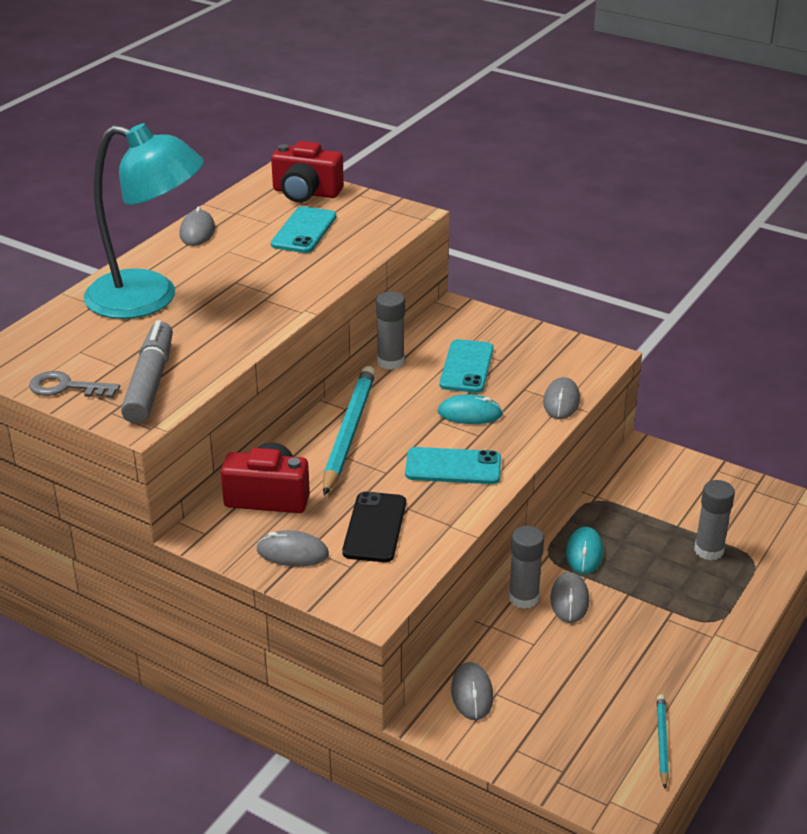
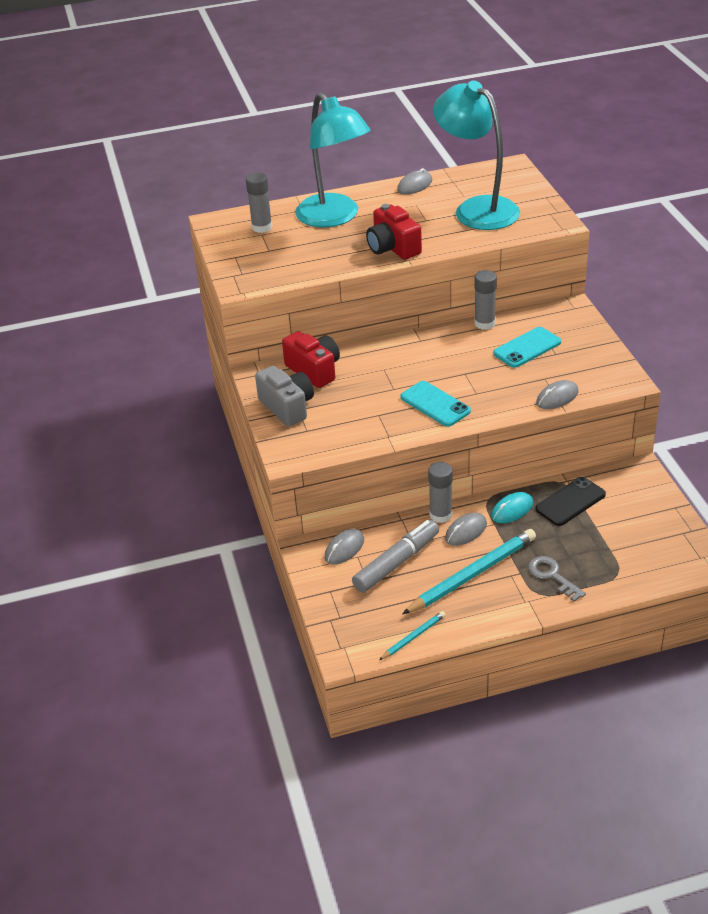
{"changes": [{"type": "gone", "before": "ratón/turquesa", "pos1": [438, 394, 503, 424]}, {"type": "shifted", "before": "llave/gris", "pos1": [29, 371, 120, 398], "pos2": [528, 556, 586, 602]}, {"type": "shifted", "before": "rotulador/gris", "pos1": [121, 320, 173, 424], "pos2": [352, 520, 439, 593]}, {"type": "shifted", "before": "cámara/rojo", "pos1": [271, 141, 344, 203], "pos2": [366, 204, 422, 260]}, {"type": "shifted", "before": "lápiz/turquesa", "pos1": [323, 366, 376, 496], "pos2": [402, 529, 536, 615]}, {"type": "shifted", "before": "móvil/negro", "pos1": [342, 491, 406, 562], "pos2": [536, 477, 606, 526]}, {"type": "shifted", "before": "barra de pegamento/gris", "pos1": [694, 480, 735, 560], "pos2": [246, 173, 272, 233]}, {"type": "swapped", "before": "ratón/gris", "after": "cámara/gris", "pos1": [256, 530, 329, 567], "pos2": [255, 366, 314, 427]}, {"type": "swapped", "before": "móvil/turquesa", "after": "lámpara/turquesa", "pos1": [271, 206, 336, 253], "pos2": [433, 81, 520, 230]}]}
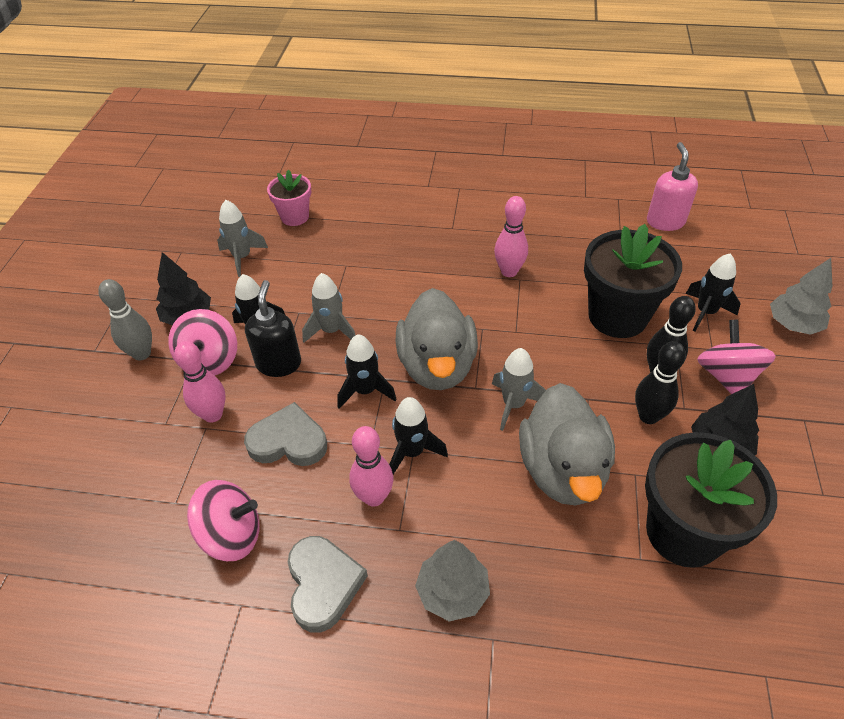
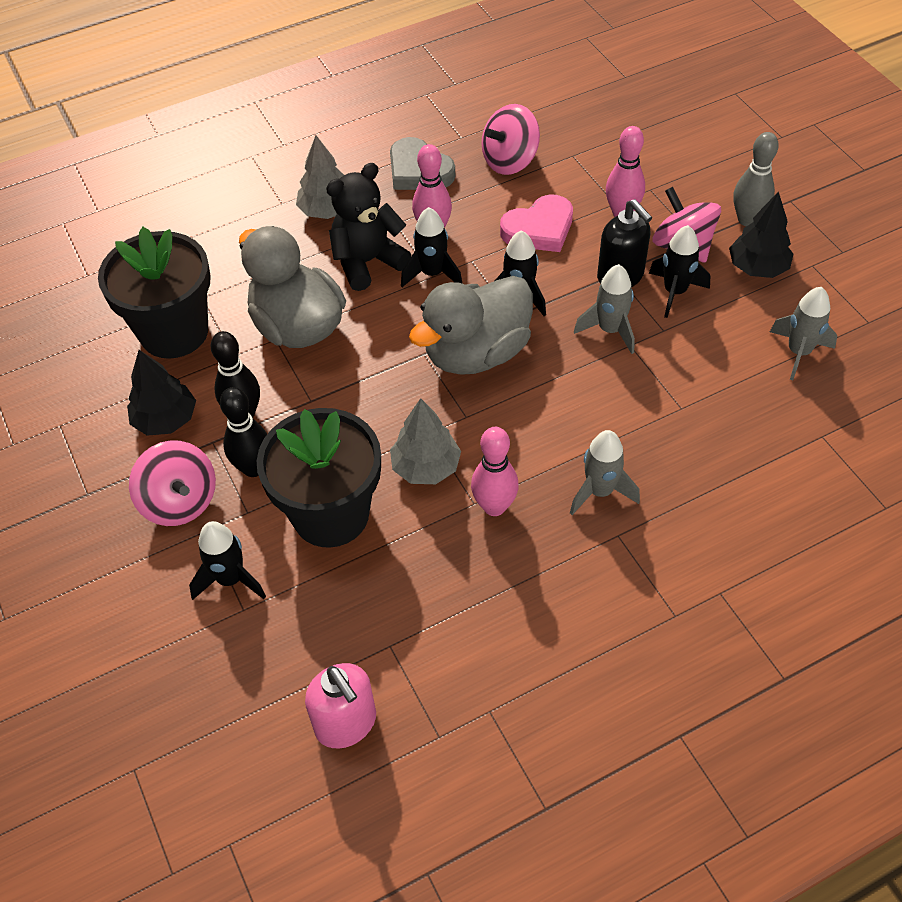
{"changes": [{"type": "gone", "before": "maceta/rosa", "pos1": [267, 170, 311, 226]}, {"type": "new", "after": "osito/negro", "pos2": [326, 163, 411, 291]}, {"type": "shifted", "before": "cohete/gris", "pos1": [492, 348, 546, 431], "pos2": [570, 430, 640, 515]}, {"type": "shifted", "before": "árbol/gris", "pos1": [770, 258, 832, 335], "pos2": [390, 398, 461, 484]}, {"type": "repainted", "before": "corazón/gris", "after": "corazón/rosa", "pos1": [244, 402, 327, 466], "pos2": [500, 194, 573, 252]}, {"type": "rotated", "before": "pato/gris", "pos1": [396, 288, 478, 390], "pos2": [409, 276, 533, 375], "turn": -90}]}
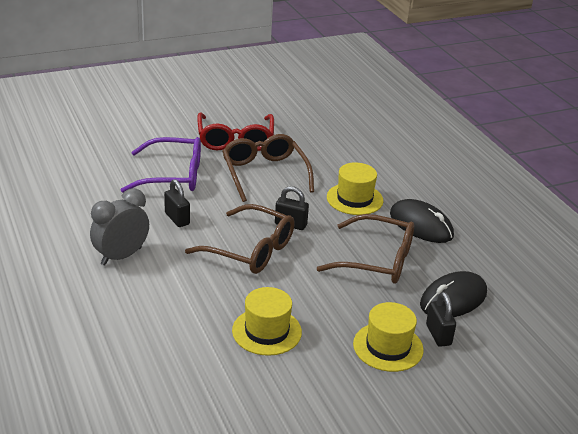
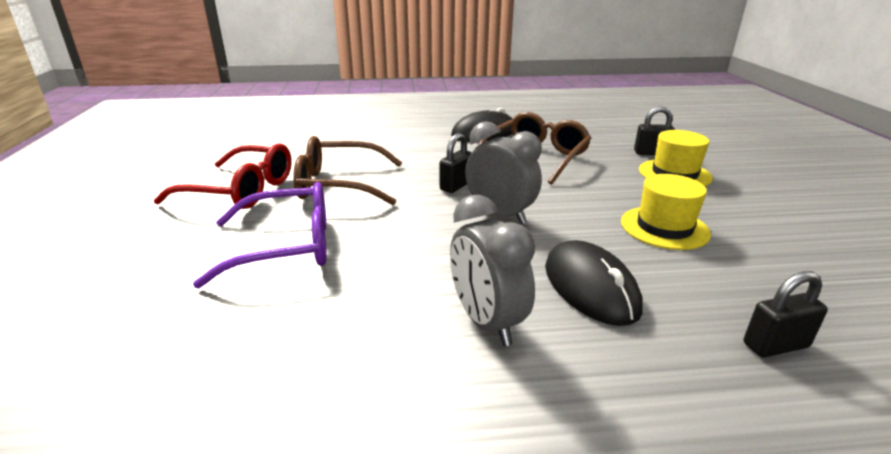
{"changes": [{"type": "gone", "before": "sombrero/amarillo", "pos1": [327, 162, 383, 215]}, {"type": "shifted", "before": "candado/negro", "pos1": [164, 179, 190, 227], "pos2": [744, 271, 828, 357]}, {"type": "shifted", "before": "ratón/negro", "pos1": [420, 271, 487, 317], "pos2": [545, 240, 643, 326]}, {"type": "swapped", "before": "gafas/marrón", "after": "despertador/gris", "pos1": [185, 204, 295, 274], "pos2": [465, 121, 542, 224]}, {"type": "rotated", "before": "gafas/morado", "pos1": [121, 137, 201, 193], "pos2": [193, 182, 327, 289], "turn": 60}]}
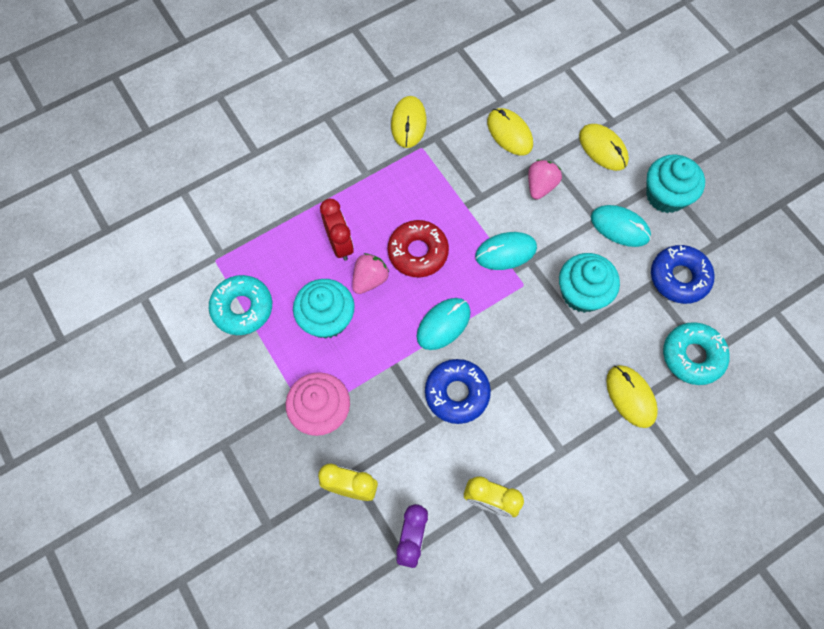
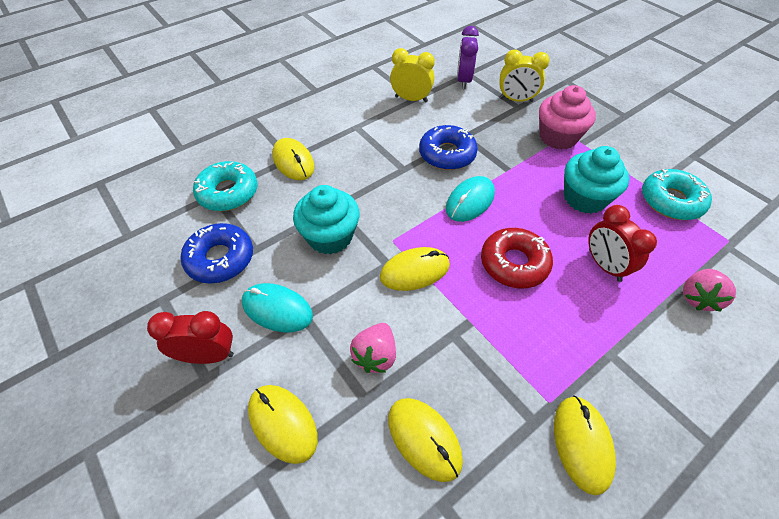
{"changes": [{"type": "shifted", "before": "fresa/rosa", "pos1": [352, 253, 389, 294], "pos2": [683, 269, 736, 311]}, {"type": "swapped", "before": "magdalena/turquesa", "after": "despertador/rojo", "pos1": [646, 154, 705, 213], "pos2": [147, 311, 234, 364]}, {"type": "repainted", "before": "ratón/turquesa", "after": "ratón/amarillo", "pos1": [475, 232, 537, 270], "pos2": [380, 247, 450, 291]}]}
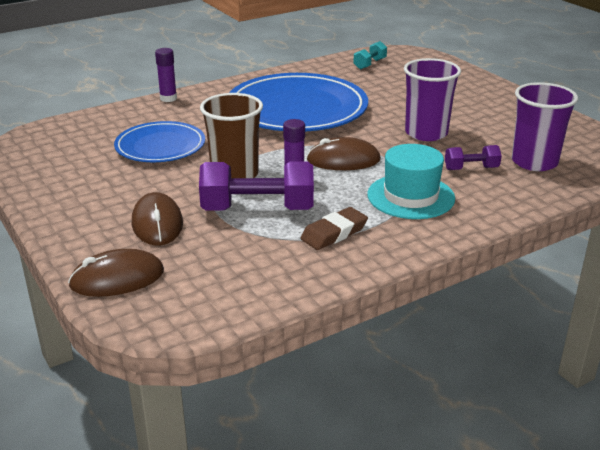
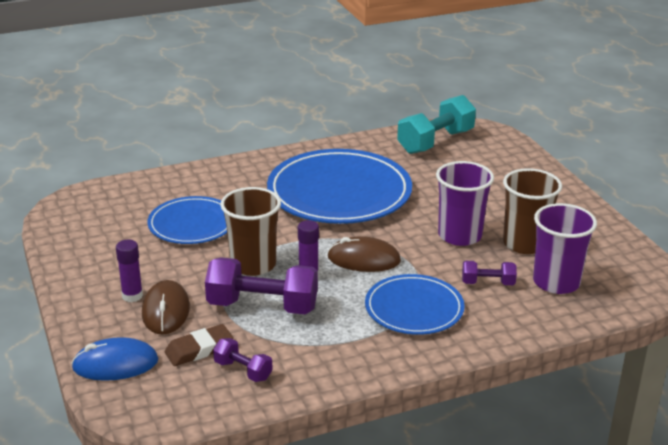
{"changes": [{"type": "new", "after": "mancuerna/morado", "pos2": [213, 338, 273, 382]}, {"type": "new", "after": "vaso/marrón", "pos2": [503, 168, 562, 254]}, {"type": "shifted", "before": "barra de pegamento/morado", "pos1": [155, 48, 177, 102], "pos2": [116, 240, 143, 302]}, {"type": "shifted", "before": "goma de borrar/marrón", "pos1": [300, 207, 368, 250], "pos2": [165, 324, 233, 366]}, {"type": "swapped", "before": "sombrero/turquesa", "after": "plato/azul", "pos1": [367, 144, 455, 219], "pos2": [365, 274, 465, 335]}, {"type": "repainted", "before": "ratón/marrón", "after": "ratón/azul", "pos1": [68, 249, 164, 297], "pos2": [71, 337, 159, 381]}, {"type": "scaled", "before": "mancuerna/turquesa", "pos1": [353, 41, 387, 70], "pos2": [397, 95, 476, 154], "scale": 1.96}]}
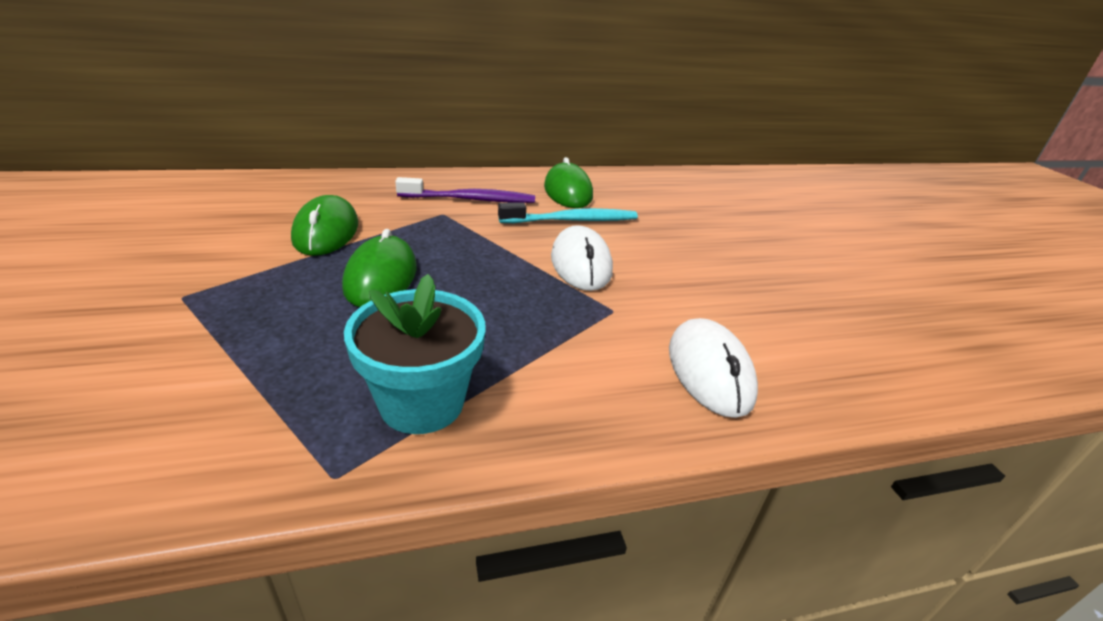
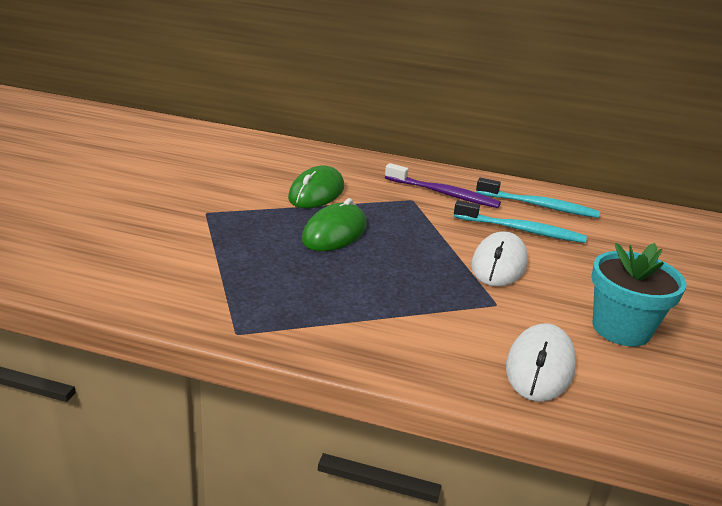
{"changes": [{"type": "shifted", "before": "maceta/turquesa", "pos1": [344, 274, 486, 434], "pos2": [591, 243, 686, 347]}, {"type": "swapped", "before": "ratón/verde", "after": "cepillo de dientes/turquesa", "pos1": [544, 157, 593, 208], "pos2": [476, 178, 600, 218]}]}
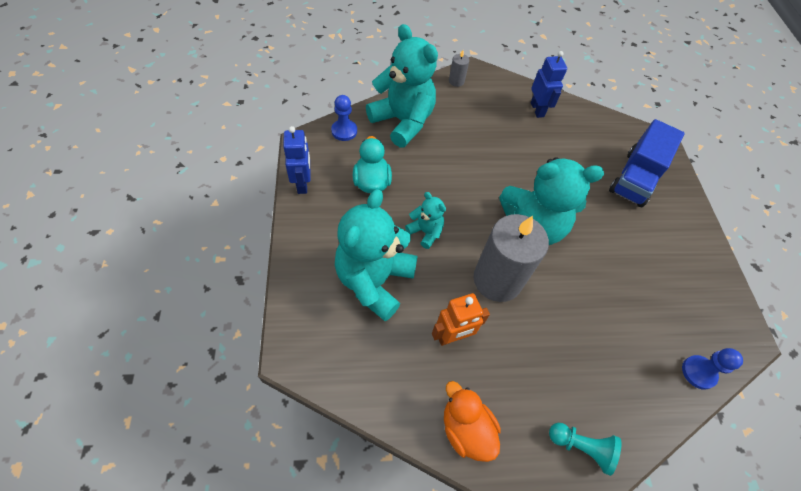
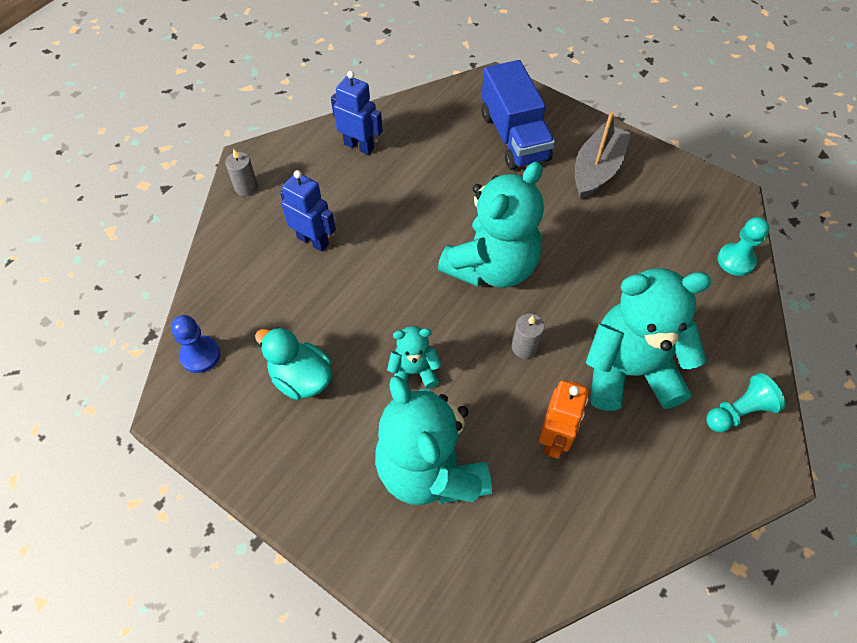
{"changes": [{"type": "gone", "before": "pato/naranja", "pos1": [444, 381, 501, 462]}, {"type": "new", "after": "barco/gris", "pos2": [575, 111, 631, 199]}, {"type": "shifted", "before": "robot/azul", "pos1": [283, 126, 310, 194], "pos2": [280, 170, 336, 252]}, {"type": "shifted", "before": "osito/turquesa", "pos1": [366, 24, 438, 148], "pos2": [586, 268, 712, 411]}, {"type": "repainted", "before": "peón/azul", "after": "peón/turquesa", "pos1": [682, 348, 743, 390], "pos2": [718, 217, 769, 276]}, {"type": "scaled", "before": "vela/gris", "pos1": [473, 214, 549, 302], "pos2": [512, 313, 544, 359], "scale": 0.42}]}
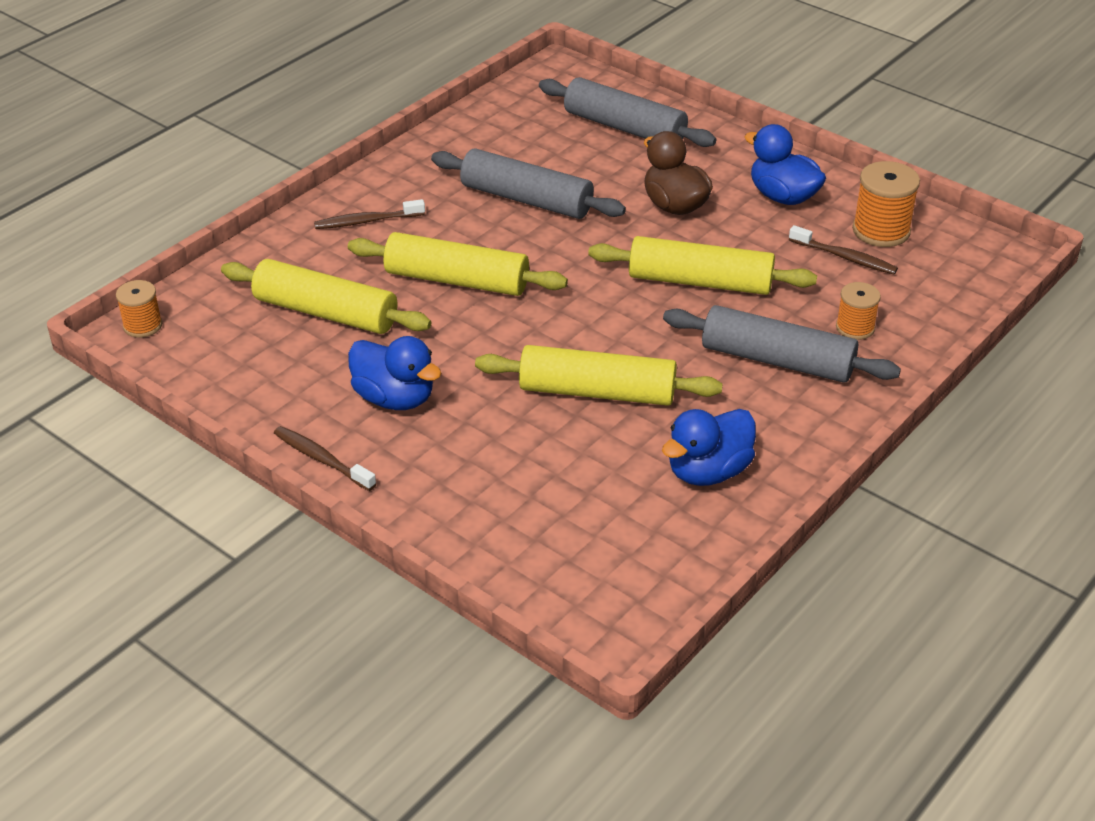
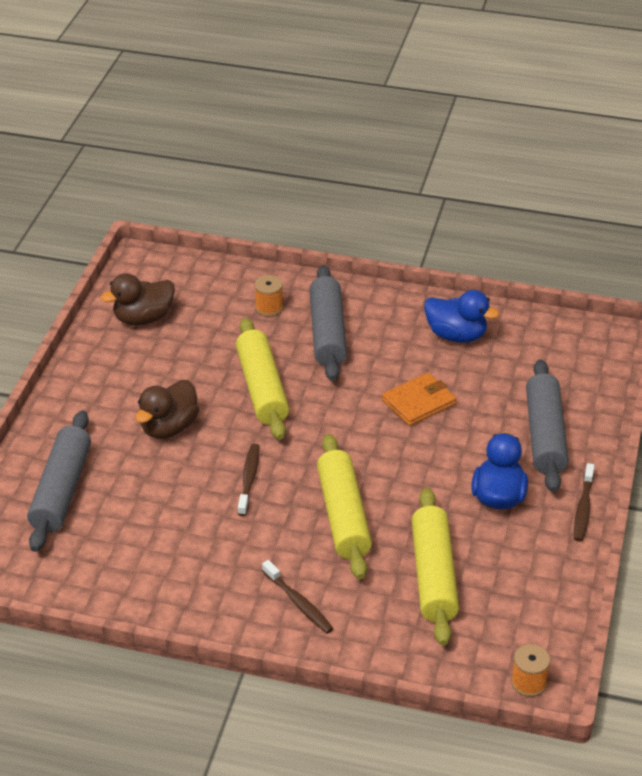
{"changes": [{"type": "gone", "before": "pato/azul", "pos1": [744, 124, 826, 205]}, {"type": "shifted", "before": "rodillo/gris", "pos1": [431, 148, 626, 219], "pos2": [526, 359, 569, 492]}, {"type": "shifted", "before": "cepillo de dientes/marrón", "pos1": [789, 225, 898, 274], "pos2": [238, 444, 259, 516]}, {"type": "swapped", "before": "rodillo/amarillo", "after": "cartera/naranja", "pos1": [475, 345, 723, 406], "pos2": [382, 372, 456, 426]}, {"type": "swapped", "before": "carrete/naranja", "after": "pato/marrón", "pos1": [852, 161, 920, 247], "pos2": [101, 273, 175, 325]}]}
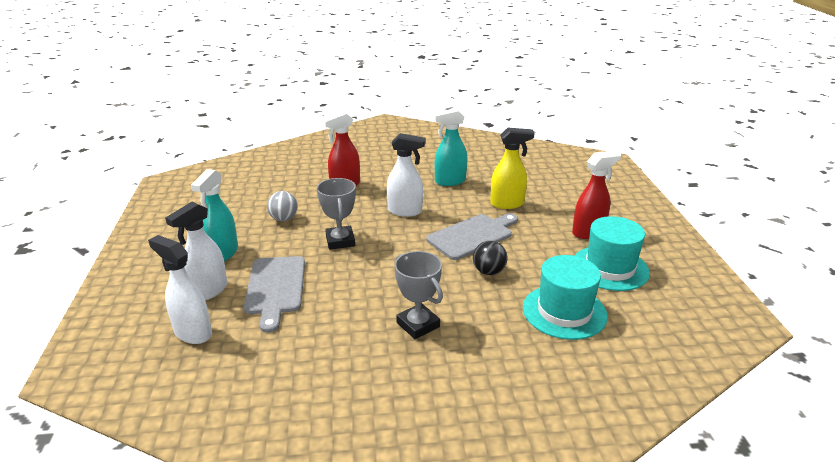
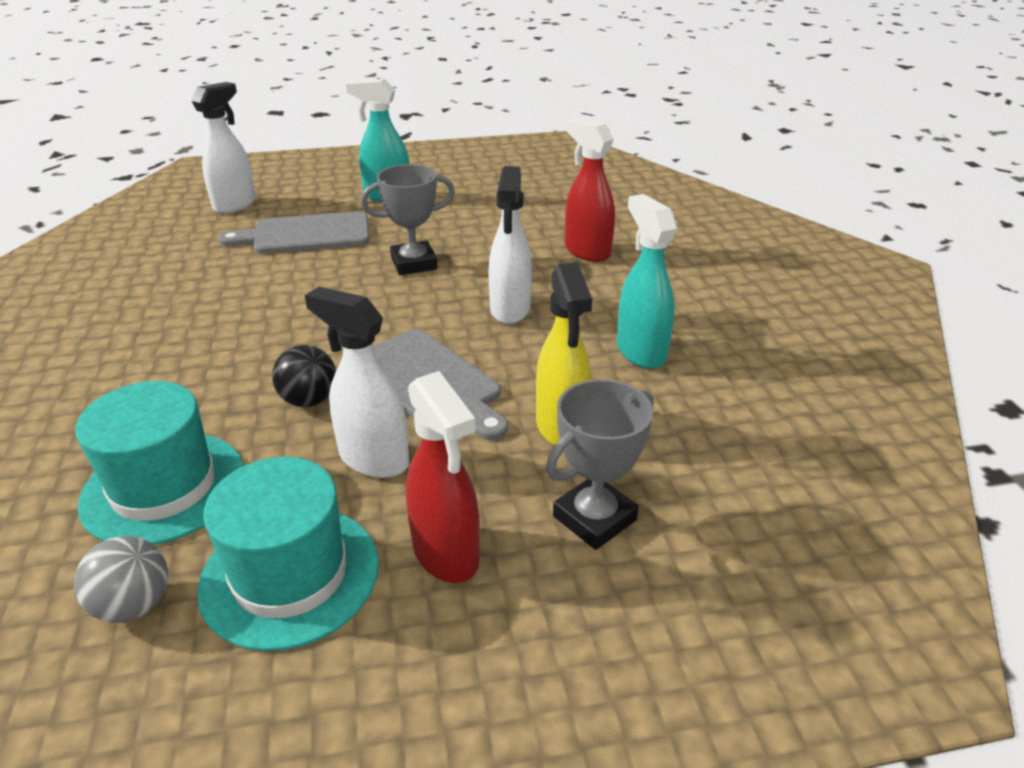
{"changes": [{"type": "shifted", "before": "pulverizador/blanco", "pos1": [165, 202, 227, 301], "pos2": [305, 287, 409, 478]}, {"type": "shifted", "before": "pelota/gris", "pos1": [267, 191, 298, 221], "pos2": [74, 536, 168, 623]}, {"type": "shifted", "before": "trofeo/gris", "pos1": [395, 251, 443, 339], "pos2": [546, 379, 654, 550]}]}
